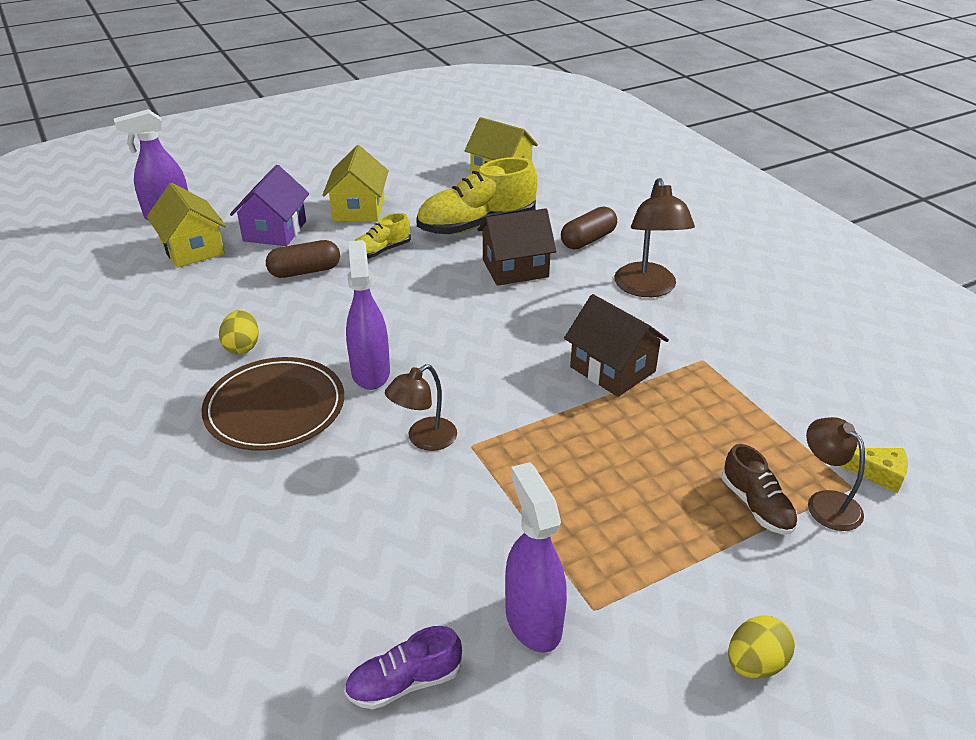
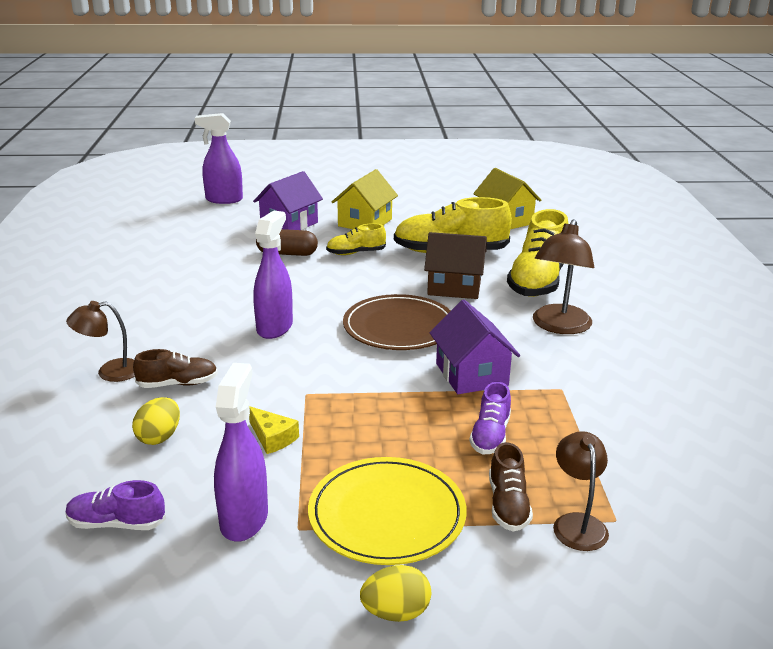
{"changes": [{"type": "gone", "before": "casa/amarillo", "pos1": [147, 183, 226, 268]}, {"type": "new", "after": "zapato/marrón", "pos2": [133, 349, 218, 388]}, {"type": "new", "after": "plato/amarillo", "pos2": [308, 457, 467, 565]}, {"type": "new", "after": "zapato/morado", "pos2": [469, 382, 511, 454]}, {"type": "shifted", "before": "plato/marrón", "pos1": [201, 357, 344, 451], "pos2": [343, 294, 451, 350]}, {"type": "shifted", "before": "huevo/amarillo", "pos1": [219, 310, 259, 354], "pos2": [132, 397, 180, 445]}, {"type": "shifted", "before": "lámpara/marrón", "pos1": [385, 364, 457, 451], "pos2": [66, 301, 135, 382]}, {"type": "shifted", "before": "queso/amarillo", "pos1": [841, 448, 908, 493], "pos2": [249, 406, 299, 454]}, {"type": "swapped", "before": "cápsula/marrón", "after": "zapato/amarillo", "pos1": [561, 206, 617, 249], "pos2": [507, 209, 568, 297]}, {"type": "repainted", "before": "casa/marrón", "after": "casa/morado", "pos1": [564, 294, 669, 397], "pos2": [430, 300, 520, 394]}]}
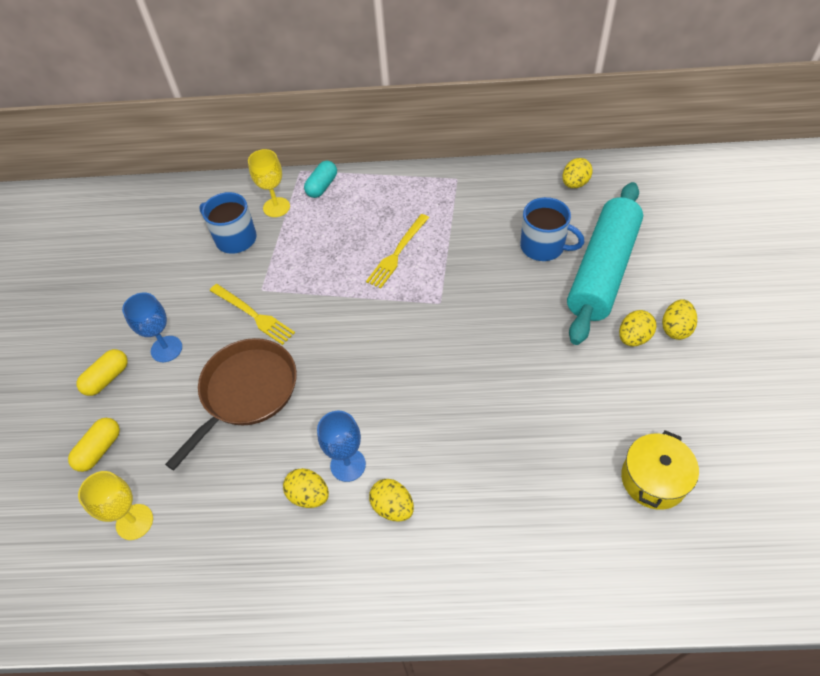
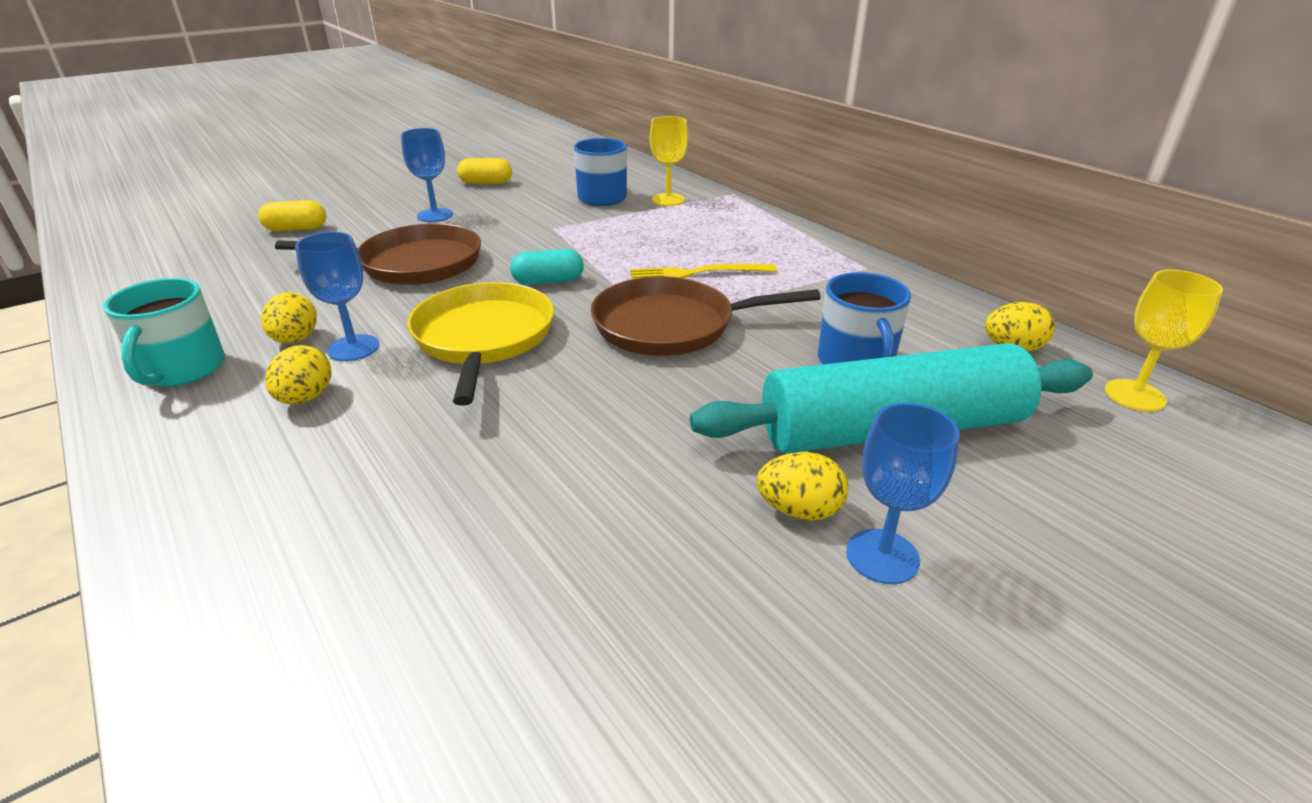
{"changes": [{"type": "gone", "before": "tenedor/amarillo", "pos1": [210, 284, 295, 345]}, {"type": "gone", "before": "olla/amarillo", "pos1": [621, 430, 699, 510]}, {"type": "new", "after": "taza/turquesa", "pos2": [103, 278, 225, 387]}, {"type": "new", "after": "sartén/amarillo", "pos2": [407, 282, 554, 406]}, {"type": "new", "after": "sartén/marrón", "pos2": [591, 276, 821, 356]}, {"type": "shifted", "before": "cápsula/amarillo", "pos1": [77, 349, 128, 396], "pos2": [457, 158, 512, 184]}, {"type": "shifted", "before": "copa/amarillo", "pos1": [78, 471, 153, 540], "pos2": [1105, 270, 1223, 412]}, {"type": "shifted", "before": "cápsula/turquesa", "pos1": [304, 161, 337, 198], "pos2": [510, 249, 584, 285]}, {"type": "swapped", "before": "huevo/amarillo", "after": "copa/azul", "pos1": [662, 299, 697, 340], "pos2": [846, 403, 960, 584]}]}
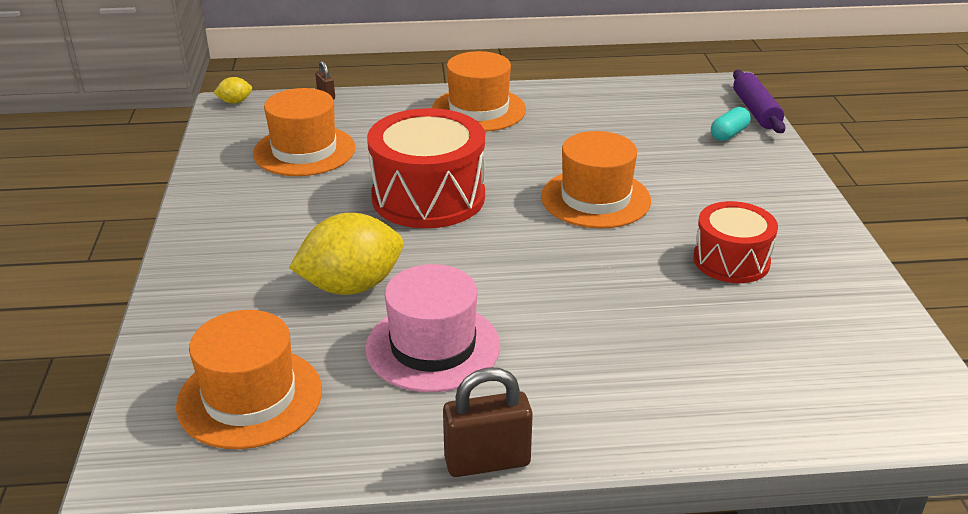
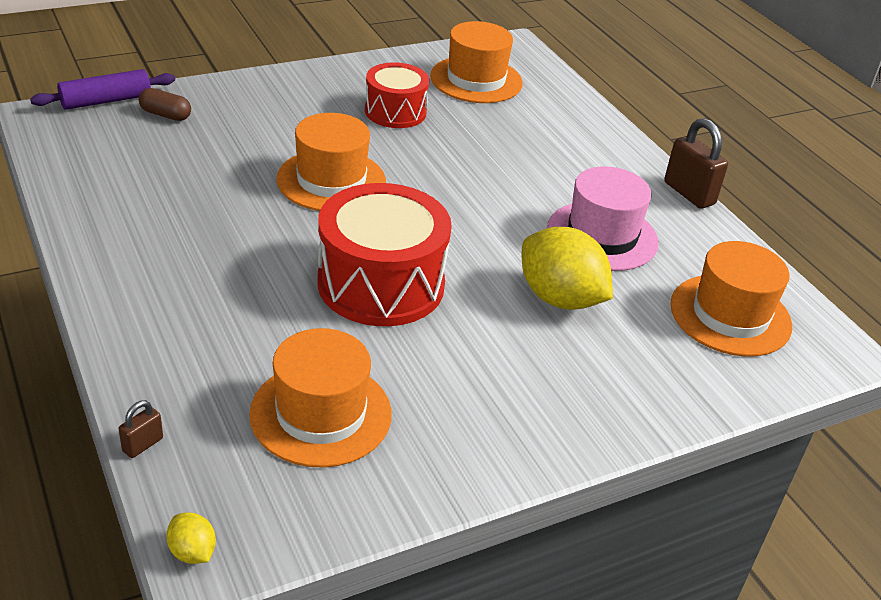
{"changes": [{"type": "shifted", "before": "sombrero/naranja", "pos1": [432, 51, 526, 132], "pos2": [430, 21, 523, 103]}, {"type": "repainted", "before": "cápsula/turquesa", "after": "cápsula/marrón", "pos1": [711, 107, 751, 141], "pos2": [139, 88, 191, 121]}]}
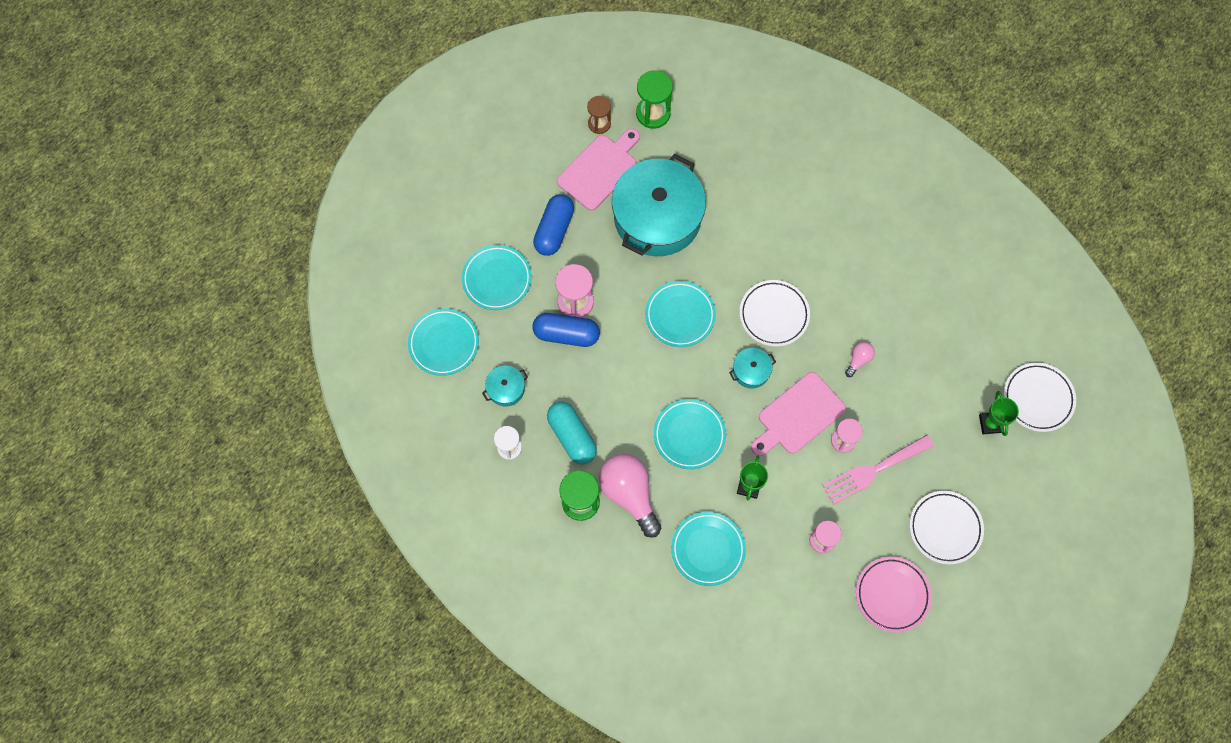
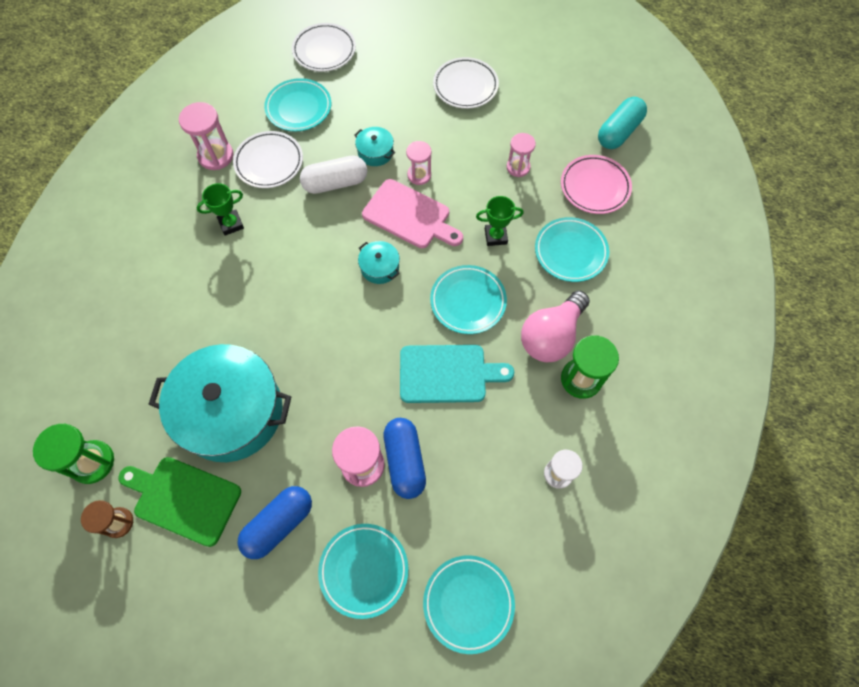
{"changes": [{"type": "gone", "before": "tenedor/rosa", "pos1": [822, 435, 934, 504]}, {"type": "new", "after": "reloj de arena/rosa", "pos2": [179, 102, 234, 170]}, {"type": "new", "after": "tabla de cortar/turquesa", "pos2": [400, 345, 514, 403]}, {"type": "shifted", "before": "olla/turquesa", "pos1": [482, 366, 528, 406], "pos2": [354, 127, 395, 166]}, {"type": "shifted", "before": "cápsula/turquesa", "pos1": [547, 401, 597, 464], "pos2": [598, 97, 647, 149]}, {"type": "shifted", "before": "plato/turquesa", "pos1": [645, 281, 716, 347], "pos2": [264, 78, 331, 132]}, {"type": "shifted", "before": "plato/blanco", "pos1": [740, 280, 810, 346], "pos2": [233, 131, 303, 188]}, {"type": "shifted", "before": "plato/rosa", "pos1": [856, 557, 932, 633], "pos2": [561, 155, 632, 214]}, {"type": "shifted", "before": "trofeo/verde", "pos1": [979, 391, 1019, 436], "pos2": [196, 183, 244, 236]}, {"type": "swapped", "before": "bombilla/rosa", "after": "cápsula/blanco", "pos1": [845, 342, 875, 377], "pos2": [300, 156, 367, 194]}, {"type": "repainted", "before": "tabla de cortar/rosa", "after": "tabla de cortar/verde", "pos1": [557, 128, 640, 211], "pos2": [118, 457, 241, 547]}, {"type": "rotated", "before": "cápsula/azul", "pos1": [533, 194, 574, 256], "pos2": [237, 486, 312, 559], "turn": -45}]}
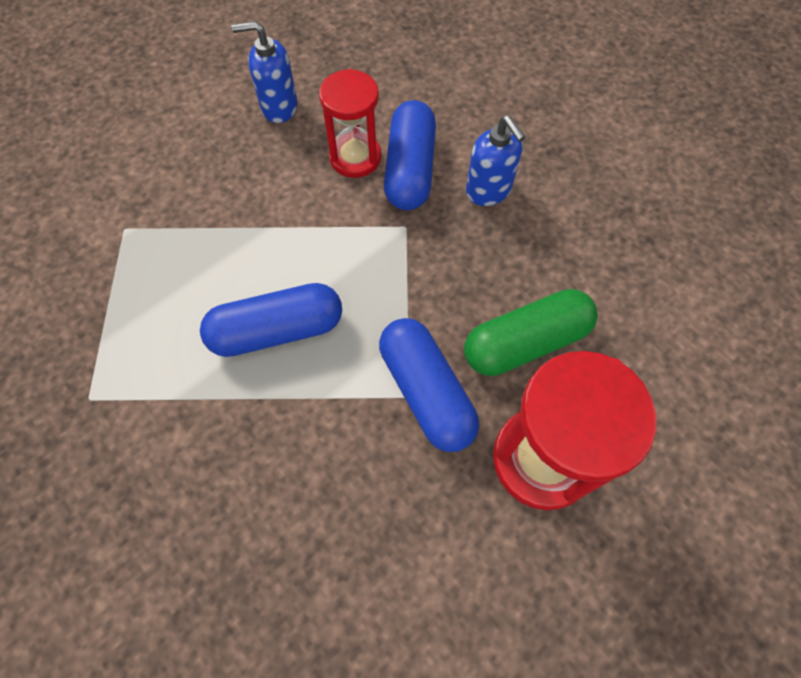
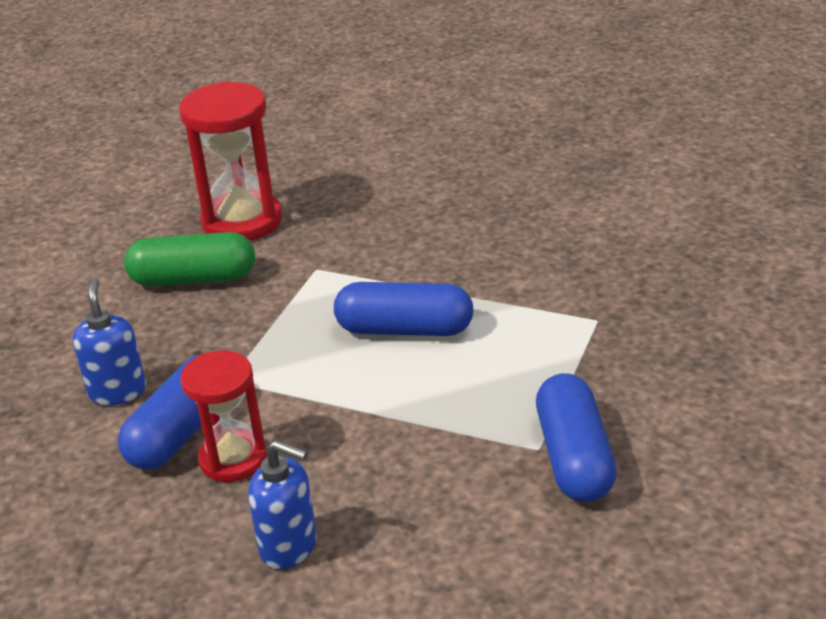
{"changes": [{"type": "shifted", "before": "cápsula/azul", "pos1": [379, 318, 479, 452], "pos2": [536, 373, 617, 502]}]}
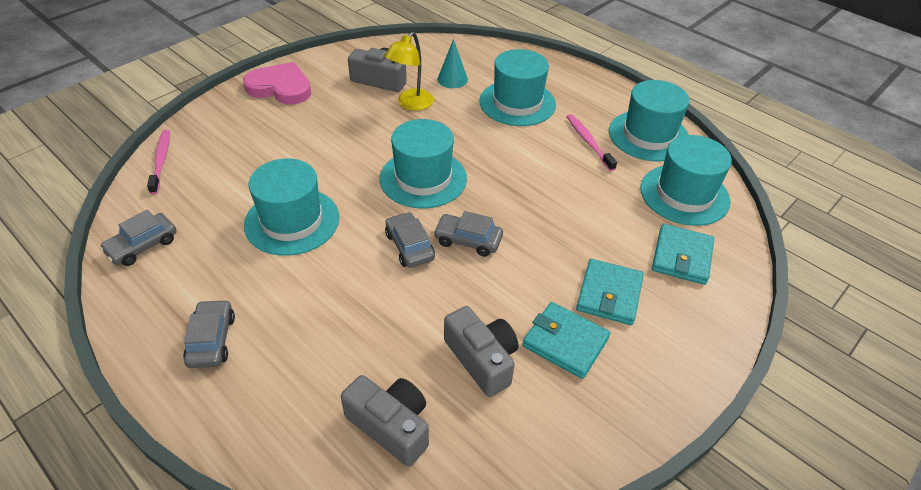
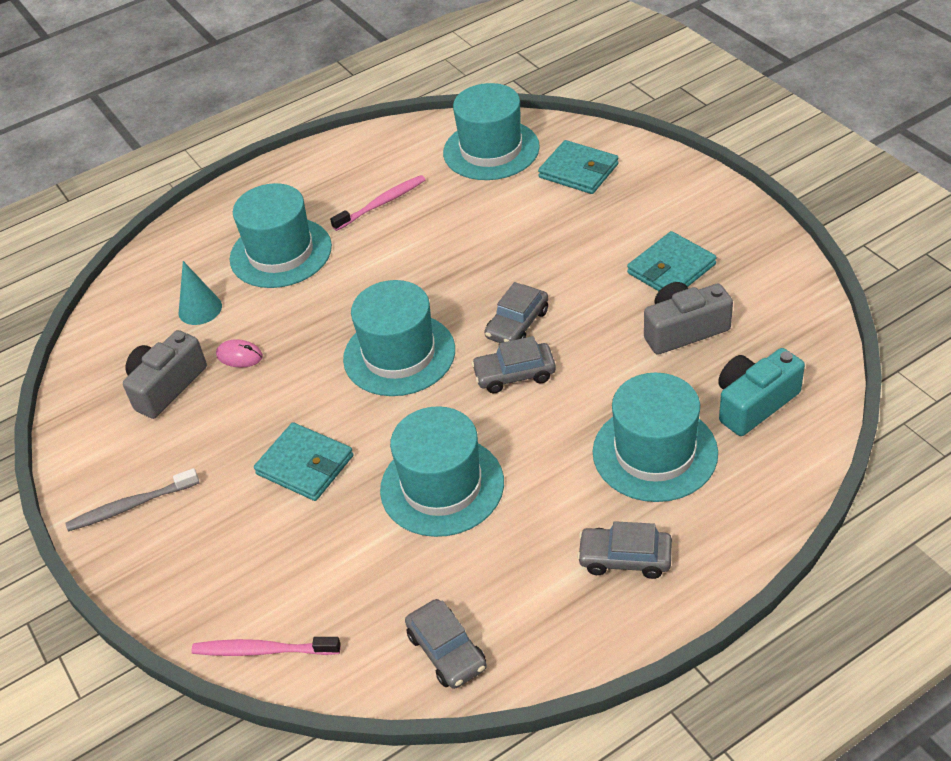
{"changes": [{"type": "shifted", "before": "cartera/turquesa", "pos1": [576, 259, 644, 325], "pos2": [254, 422, 354, 501]}, {"type": "shifted", "before": "sombrero/turquesa", "pos1": [609, 80, 690, 161], "pos2": [593, 373, 718, 502]}, {"type": "swapped", "before": "corazón/rosa", "after": "cepillo de dientes/gris", "pos1": [243, 62, 311, 105], "pos2": [66, 468, 199, 532]}, {"type": "swapped", "before": "lámpara/amarillo", "after": "ratón/rosa", "pos1": [384, 32, 434, 111], "pos2": [216, 339, 263, 368]}, {"type": "repainted", "before": "cámara/gris", "after": "cámara/turquesa", "pos1": [341, 375, 429, 467], "pos2": [718, 348, 805, 436]}, {"type": "rotated", "before": "cepillo de dientes/rosa", "pos1": [567, 114, 617, 171], "pos2": [330, 175, 425, 231], "turn": 150}]}
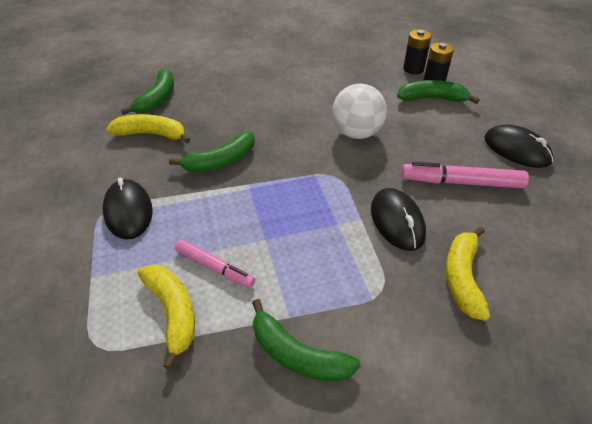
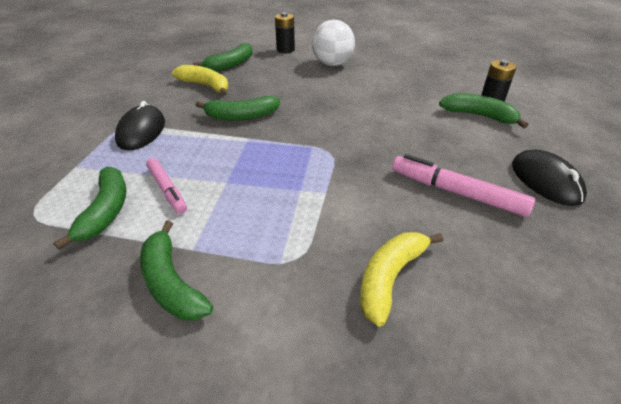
{"changes": [{"type": "gone", "before": "ratón/negro", "pos1": [371, 188, 426, 251]}, {"type": "shifted", "before": "pelota/blanco", "pos1": [332, 84, 387, 139], "pos2": [312, 20, 355, 66]}, {"type": "shifted", "before": "pila/negro", "pos1": [403, 29, 431, 74], "pos2": [275, 12, 295, 53]}, {"type": "repainted", "before": "plátano/amarillo", "after": "plátano/verde", "pos1": [138, 265, 195, 370], "pos2": [53, 167, 127, 250]}]}
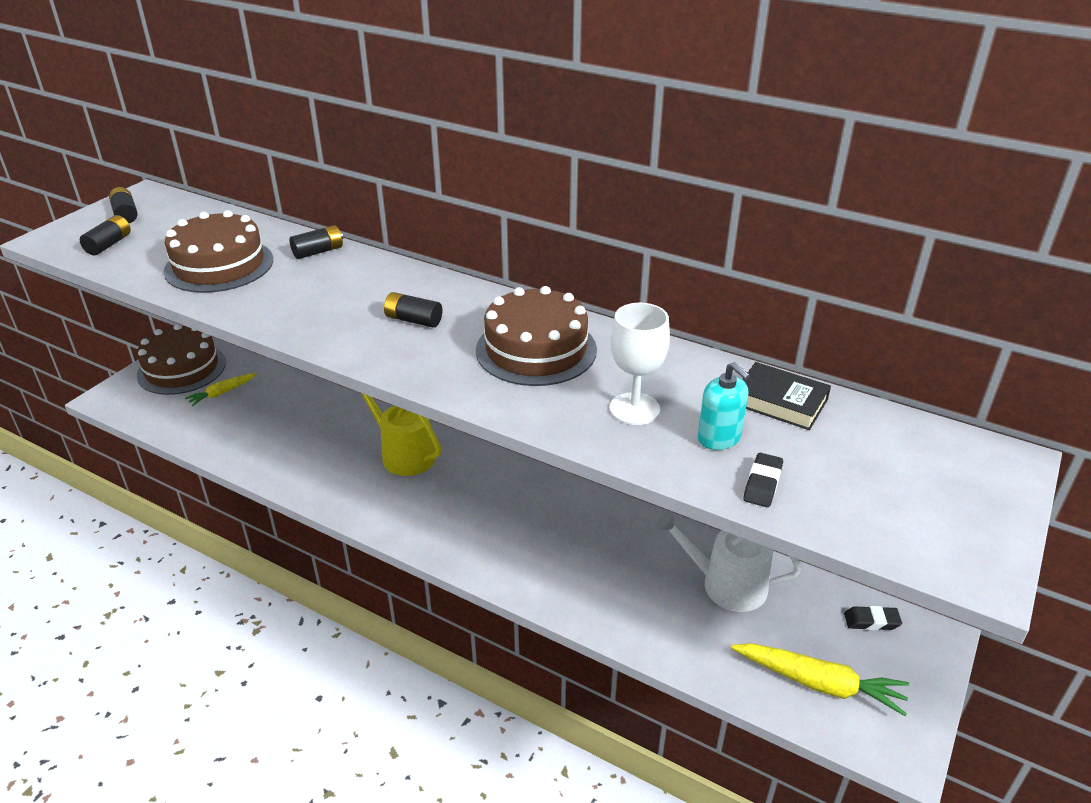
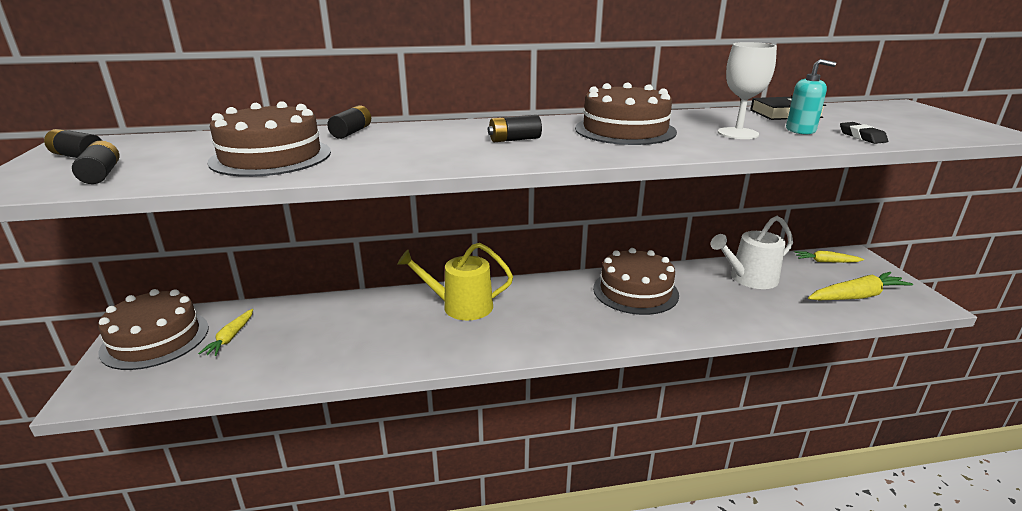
{"changes": [{"type": "new", "after": "tarta/marrón", "pos2": [593, 248, 679, 315]}, {"type": "swapped", "before": "goma de borrar/negro", "after": "zanahoria/amarillo", "pos1": [844, 606, 902, 630], "pos2": [794, 250, 864, 263]}]}
